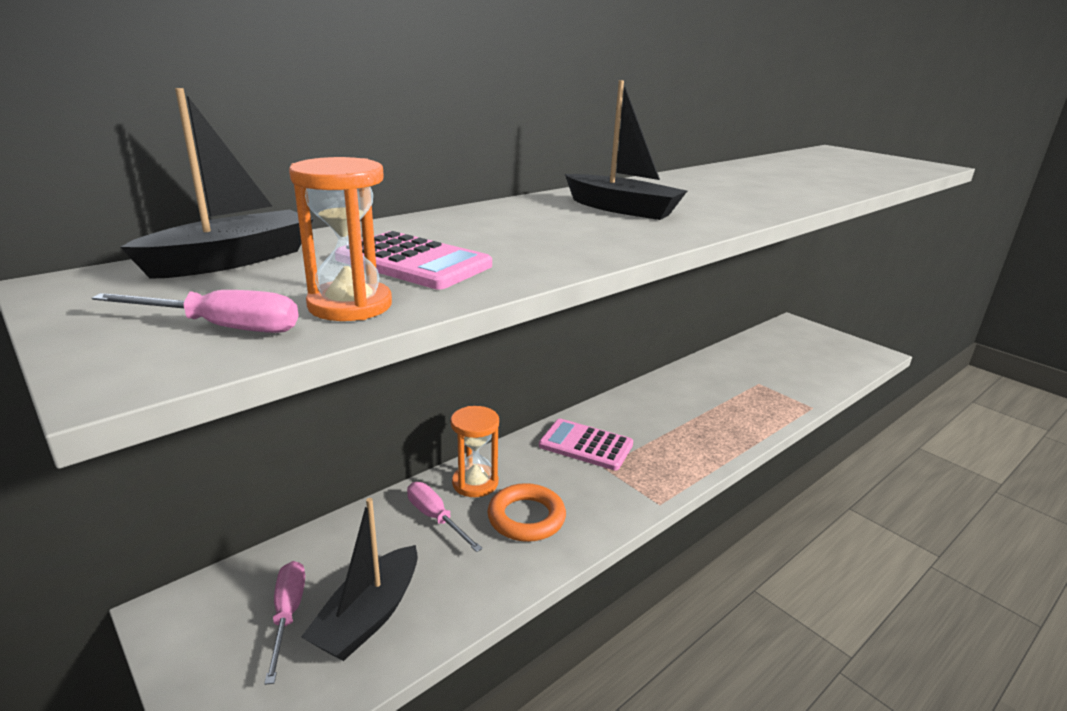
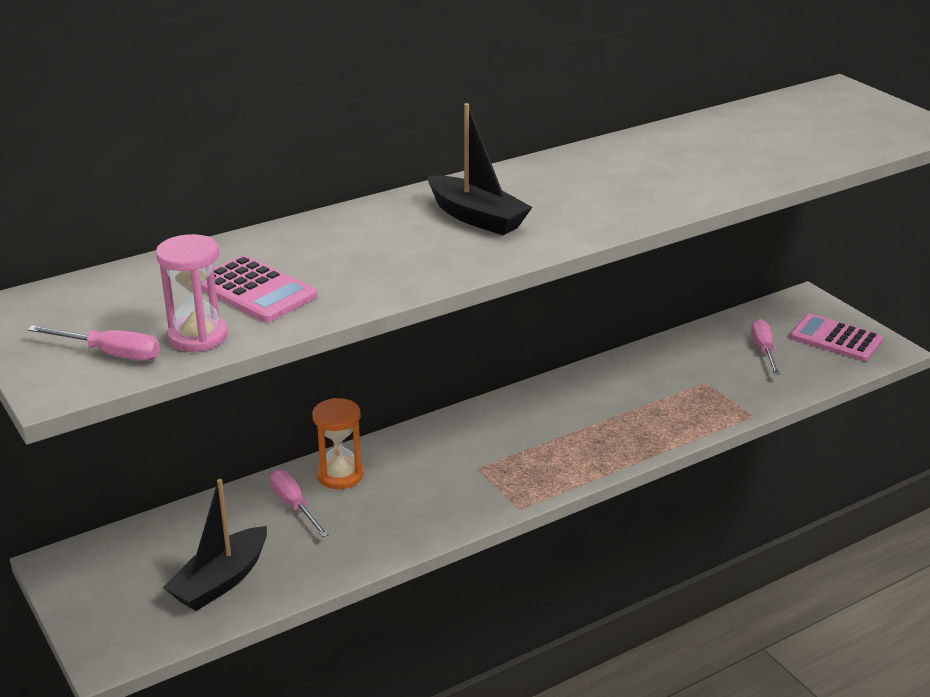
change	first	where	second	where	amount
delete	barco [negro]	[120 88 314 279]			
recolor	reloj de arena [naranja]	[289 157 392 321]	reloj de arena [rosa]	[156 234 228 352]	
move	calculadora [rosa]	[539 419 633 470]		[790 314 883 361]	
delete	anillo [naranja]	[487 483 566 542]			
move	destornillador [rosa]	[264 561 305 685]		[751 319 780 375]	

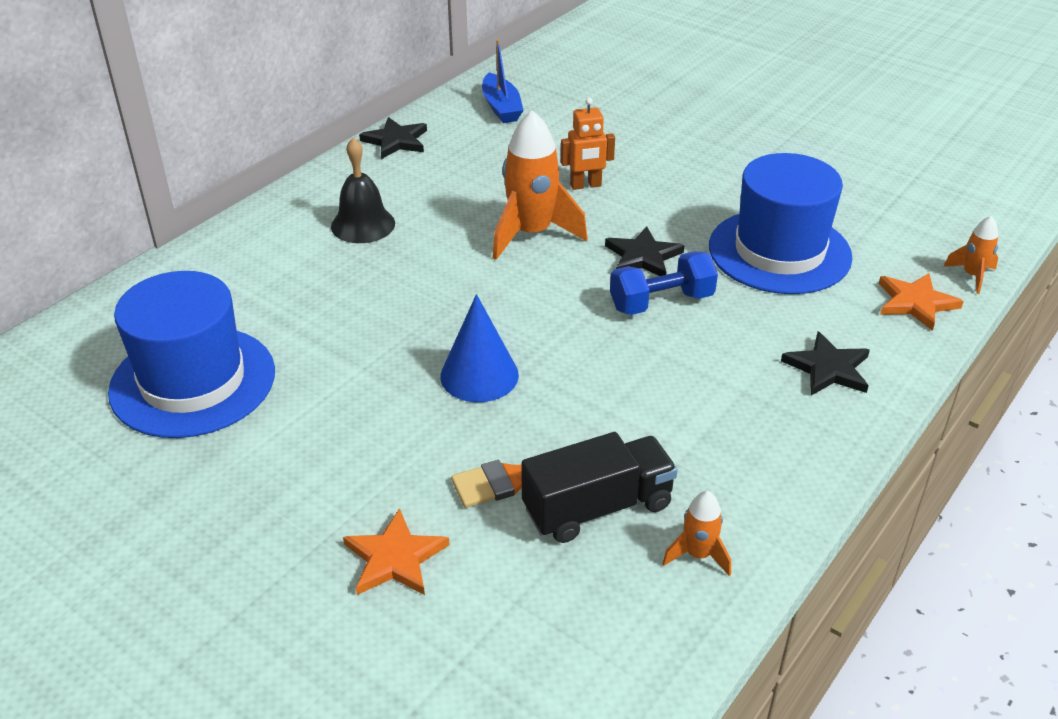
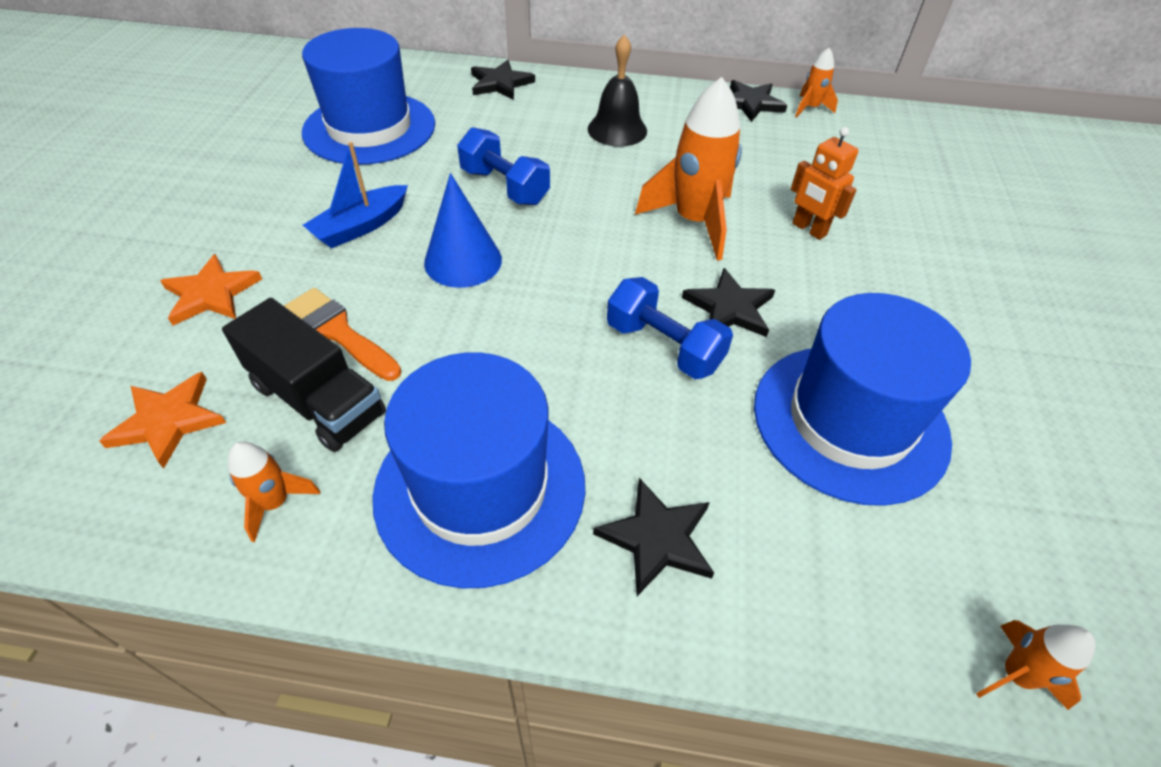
change	first	where	second	where	amount
move	barco [azul]	[482 39 524 123]		[303 142 408 248]	
move	estrella [naranja]	[879 273 964 331]		[99 372 226 468]	
insert			cohete [naranja]	[795 48 838 117]	
insert			estrella [negro]	[471 60 535 100]	
insert			mancuerna [azul]	[457 127 550 205]	
insert			sombrero [azul]	[372 352 585 588]	

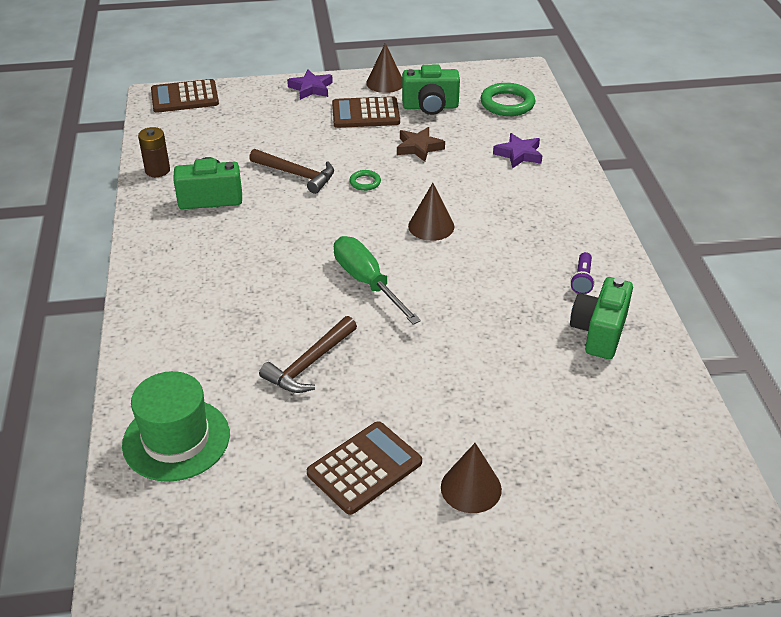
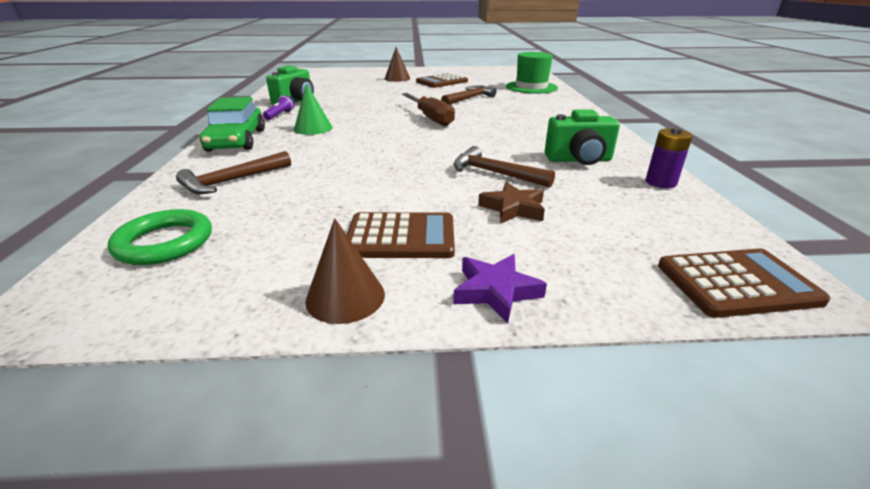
change	first	where	second	where	amount
delete	cámara [verde]	[402 65 460 115]			
recolor	pila [marrón]	[138 127 170 177]	pila [morado]	[645 127 693 188]	
move	estrella [marrón]	[397 127 445 162]		[478 182 545 224]	
replace	estrella [morado]	[493 133 542 169]	martillo [marrón]	[176 151 291 194]	
delete	anillo [verde]	[349 170 381 191]			
delete	cono [marrón]	[408 183 454 241]			
recolor	destornillador [verde]	[334 236 421 325]	destornillador [marrón]	[402 93 455 126]	
insert			cono [verde]	[294 83 332 135]	
insert			coche [verde]	[200 97 265 152]	

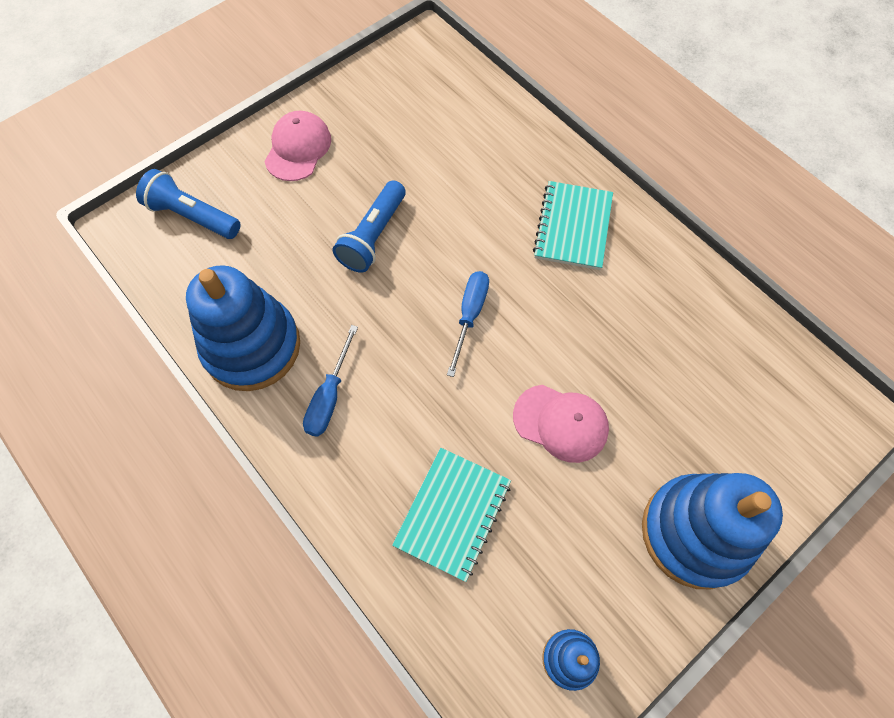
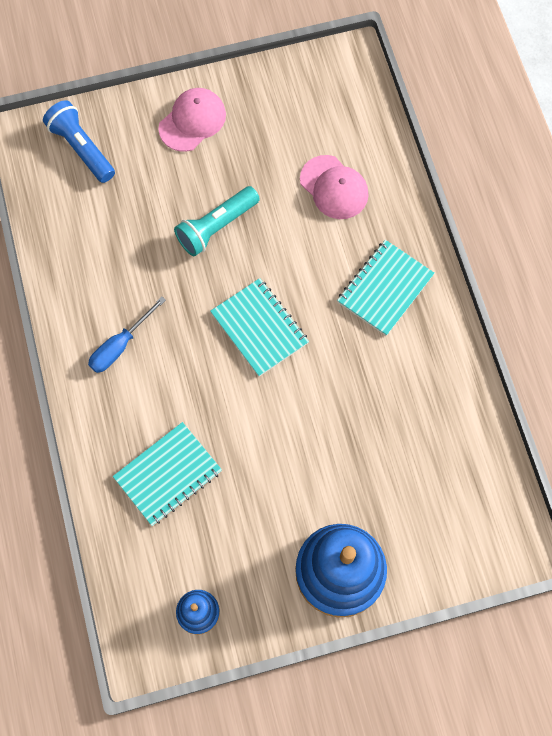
change	first	where	second	where	amount
recolor	lámpara de mano [azul]	[333 180 406 273]	lámpara de mano [turquesa]	[174 186 260 256]	
delete	juguete apilable [azul]	[186 265 300 391]			
replace	destornillador [azul]	[447 271 489 377]	cuaderno [turquesa]	[210 278 309 377]	
move	gorra [rosa]	[513 385 609 463]		[300 155 369 219]	

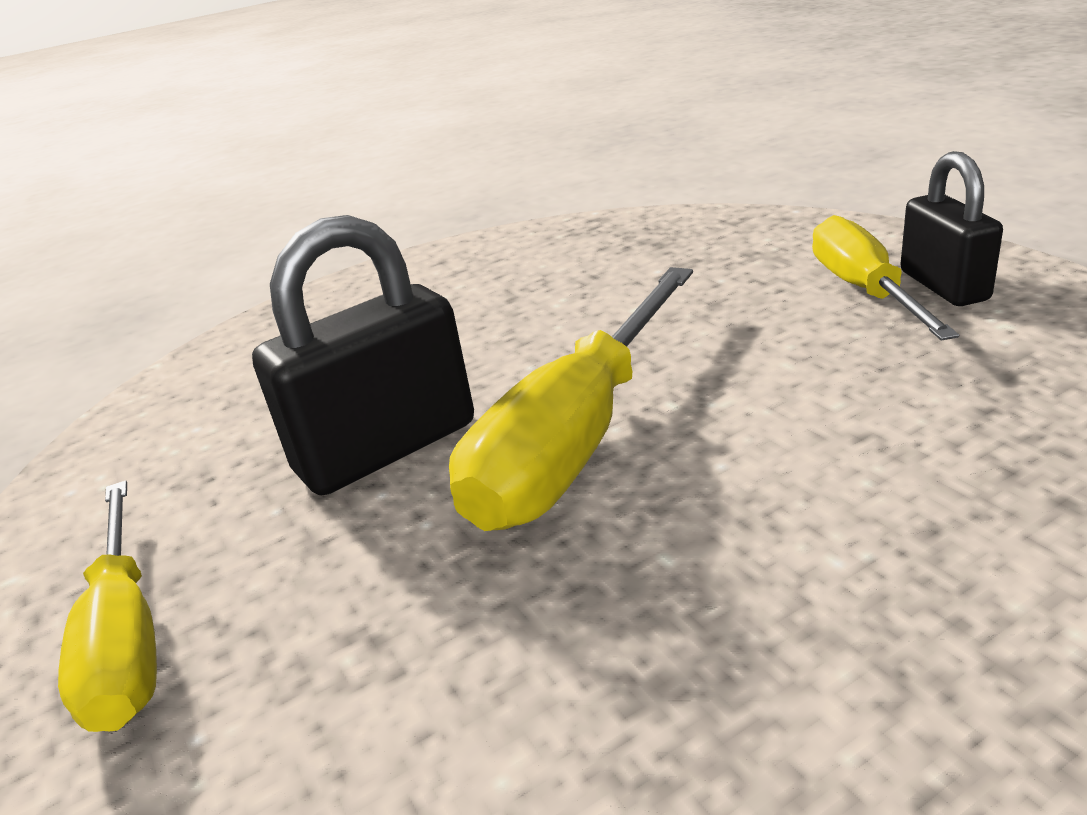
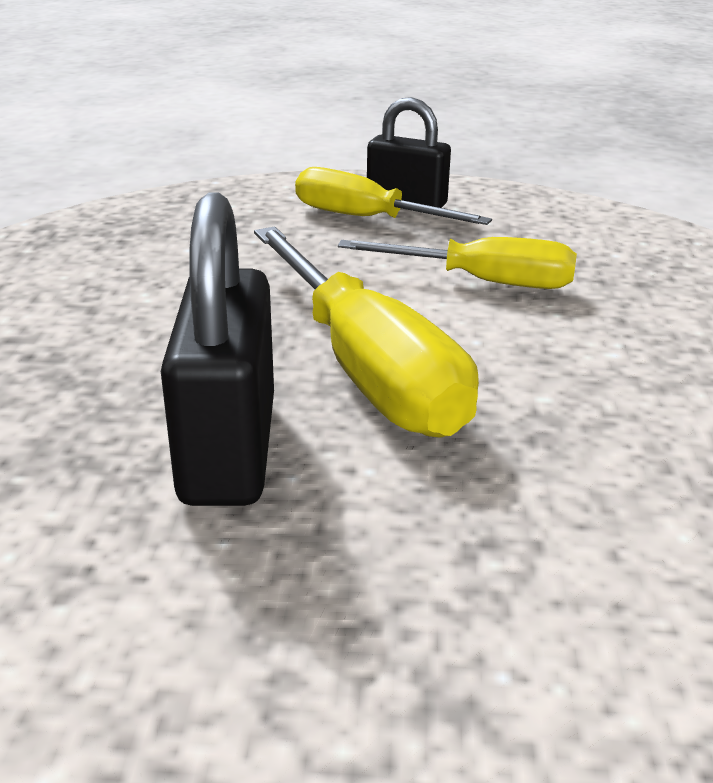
change	first	where	second	where	amount
move	destornillador [amarillo]	[58 480 157 732]		[338 237 577 289]	

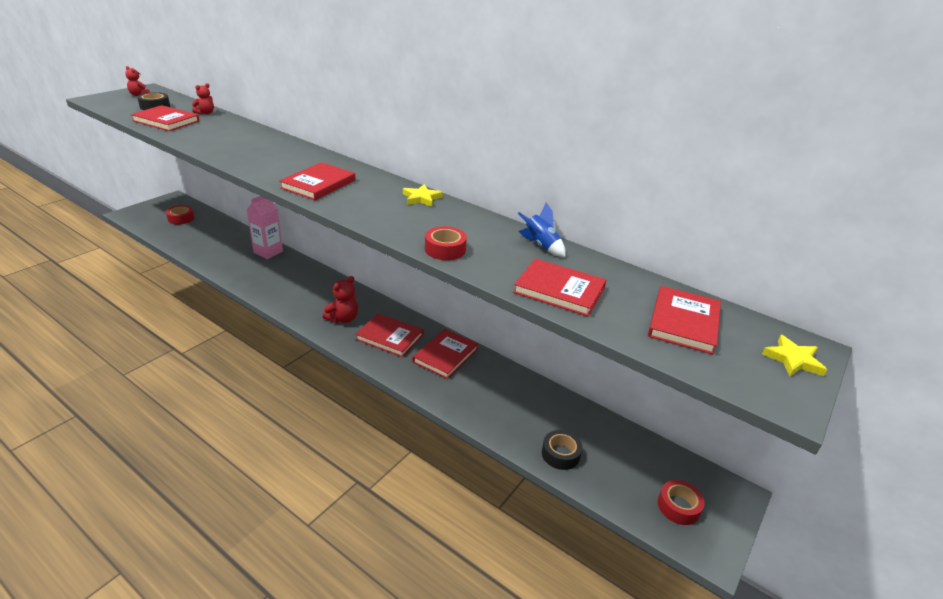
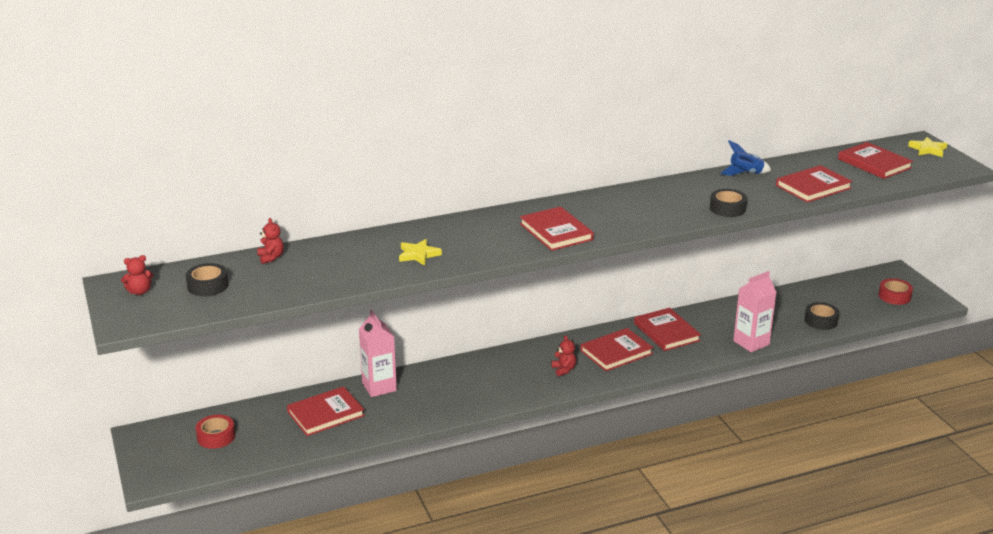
change	first	where	second	where	amount
move	libro [rojo]	[131 105 199 131]		[287 386 365 436]	
move	estrella [amarillo]	[403 184 443 207]		[399 239 442 266]	
recolor	cinta adhesiva [rojo]	[425 226 467 260]	cinta adhesiva [negro]	[710 189 747 217]	
resize	osito [rojo]	[322 276 358 323]		[551 335 576 376]	x0.65
insert			cartón de leche [rosa]	[733 271 777 352]	

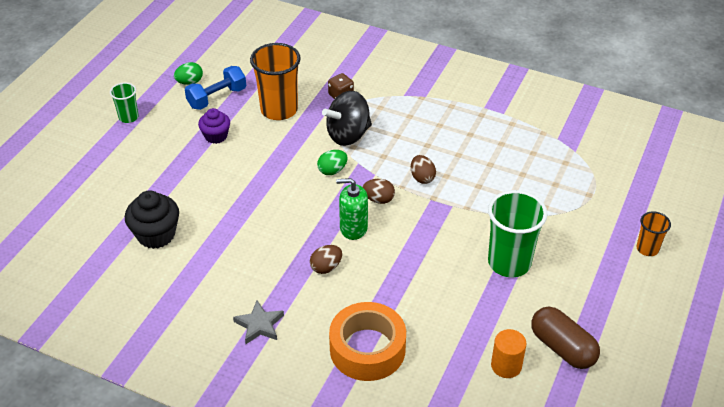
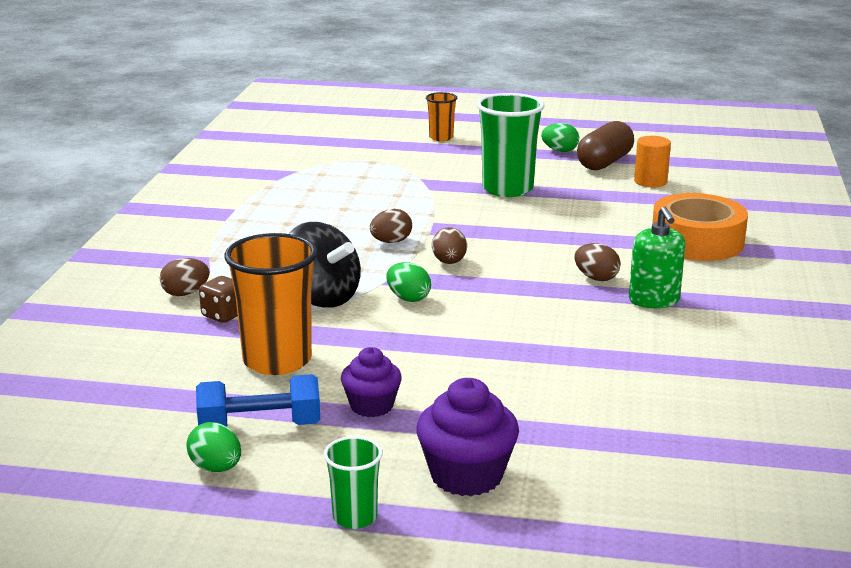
change	first	where	second	where	amount
rotate	mancuerna [azul]	[185 66 246 110]		[196 374 320 427]	45 degrees counterclockwise
move	dispensador de jabón [verde]	[336 178 368 240]		[629 206 685 308]	
delete	magdalena [negro]	[125 191 179 249]			
delete	estrella [gris]	[233 300 284 344]			
insert			huevo [verde]	[541 123 579 152]	
insert			huevo [marrón]	[160 258 210 296]	
insert			magdalena [morado]	[416 378 519 496]	

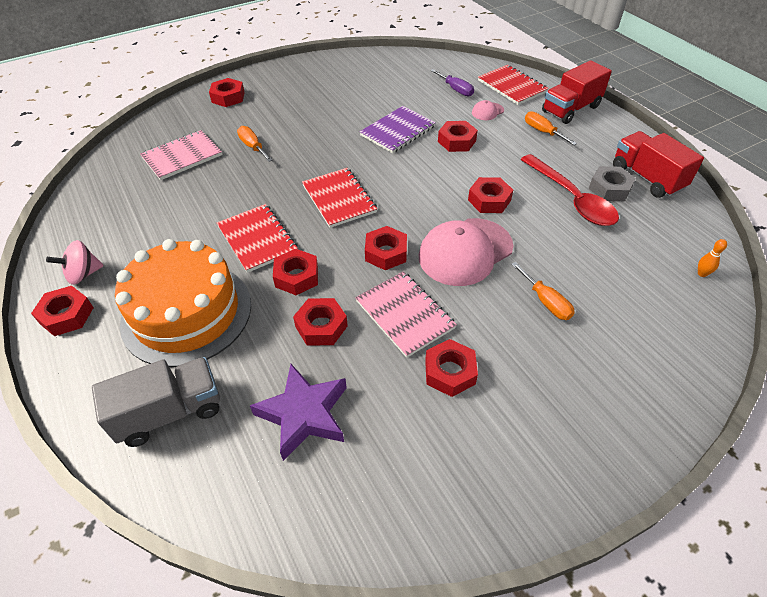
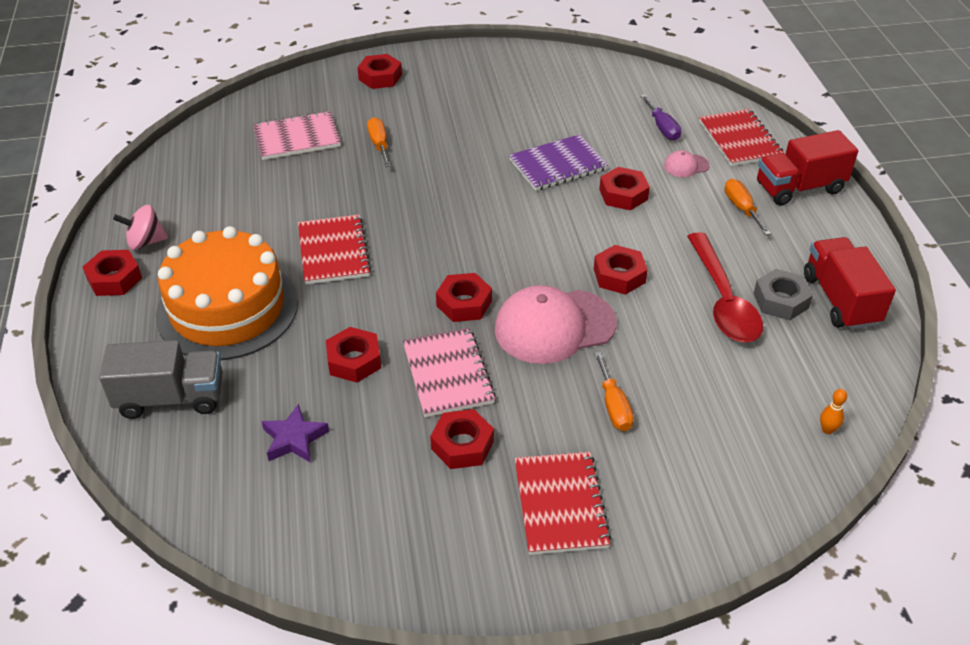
change	first	where	second	where	amount
move	cuaderno [rojo]	[302 168 377 228]		[515 452 611 555]	
delete	tuerca [rojo]	[273 249 318 295]			
resize	estrella [morado]	[250 364 347 461]		[261 404 329 463]	x0.64

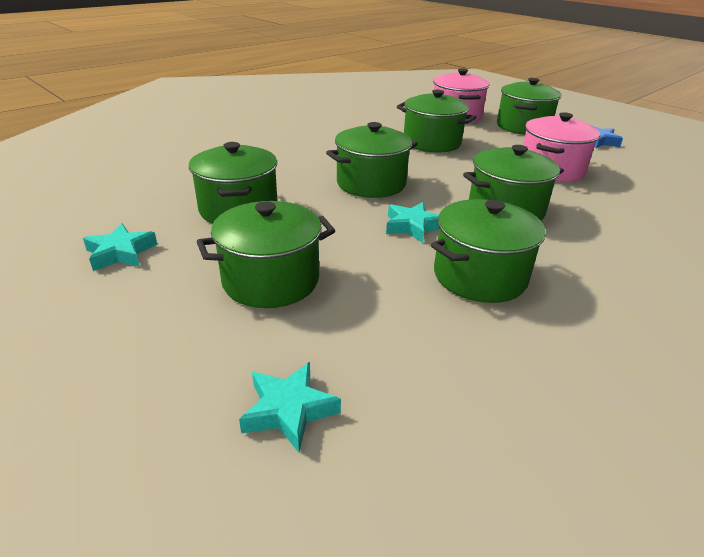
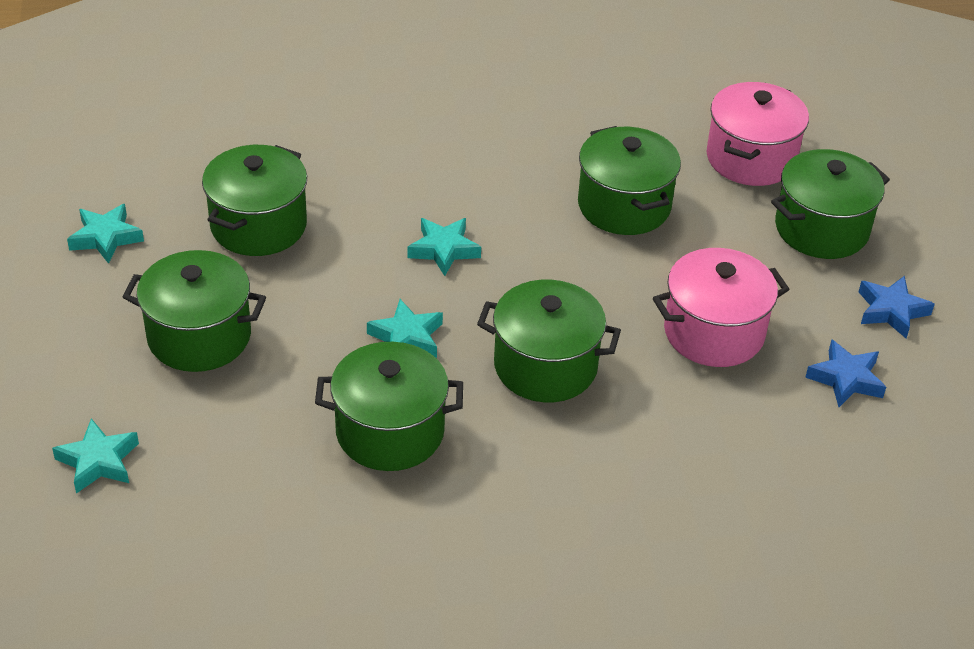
change	first	where	second	where	amount
replace	olla [verde]	[326 122 418 198]	estrella [turquesa]	[407 218 481 276]	
insert			estrella [azul]	[805 340 886 407]	

